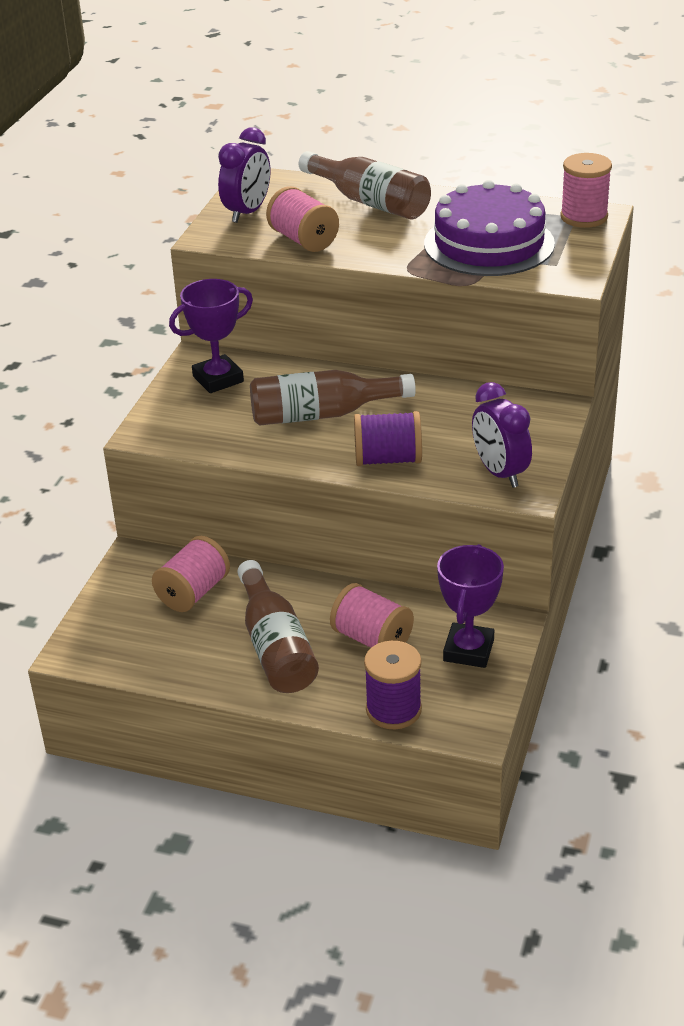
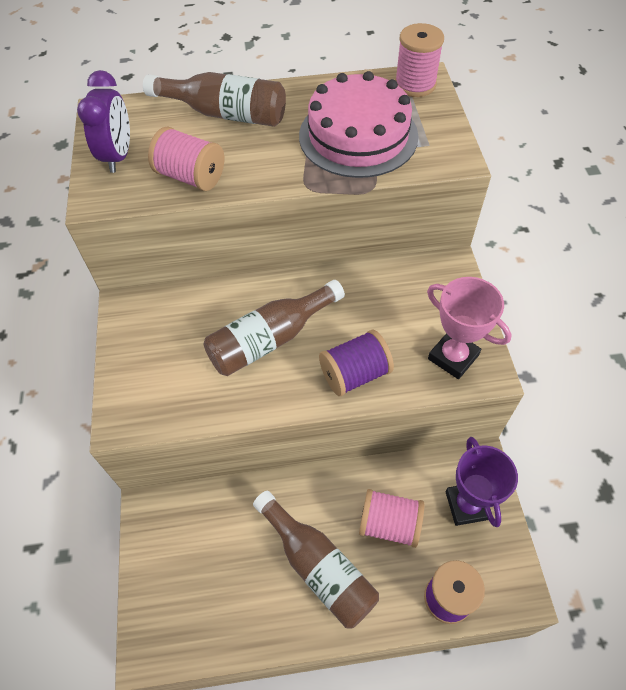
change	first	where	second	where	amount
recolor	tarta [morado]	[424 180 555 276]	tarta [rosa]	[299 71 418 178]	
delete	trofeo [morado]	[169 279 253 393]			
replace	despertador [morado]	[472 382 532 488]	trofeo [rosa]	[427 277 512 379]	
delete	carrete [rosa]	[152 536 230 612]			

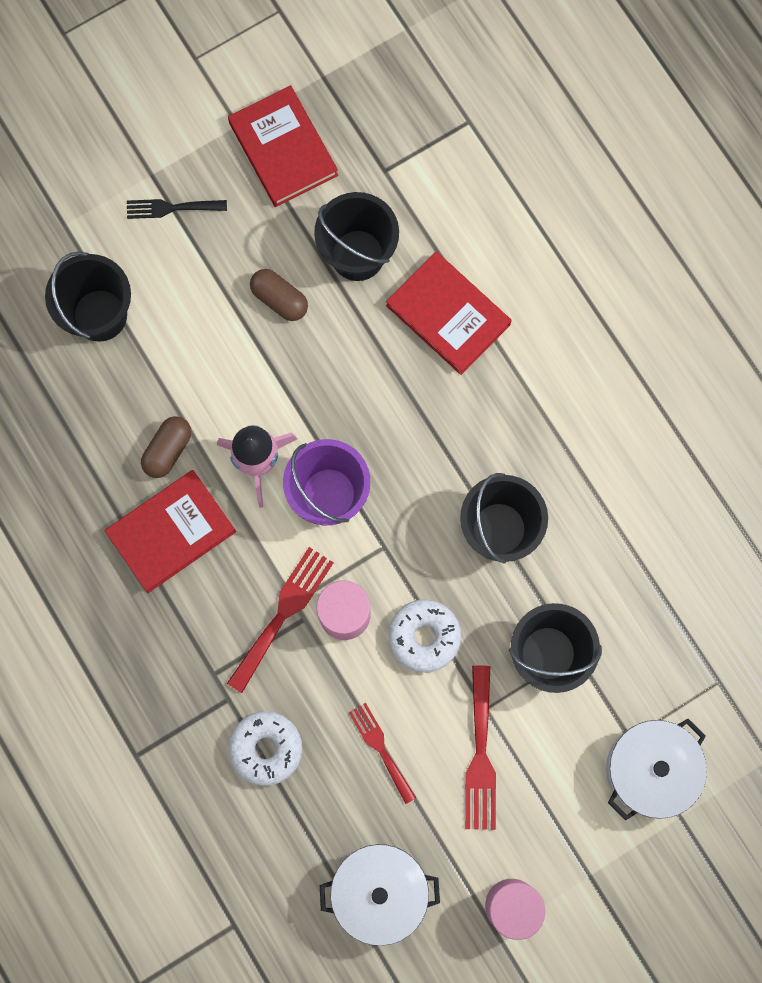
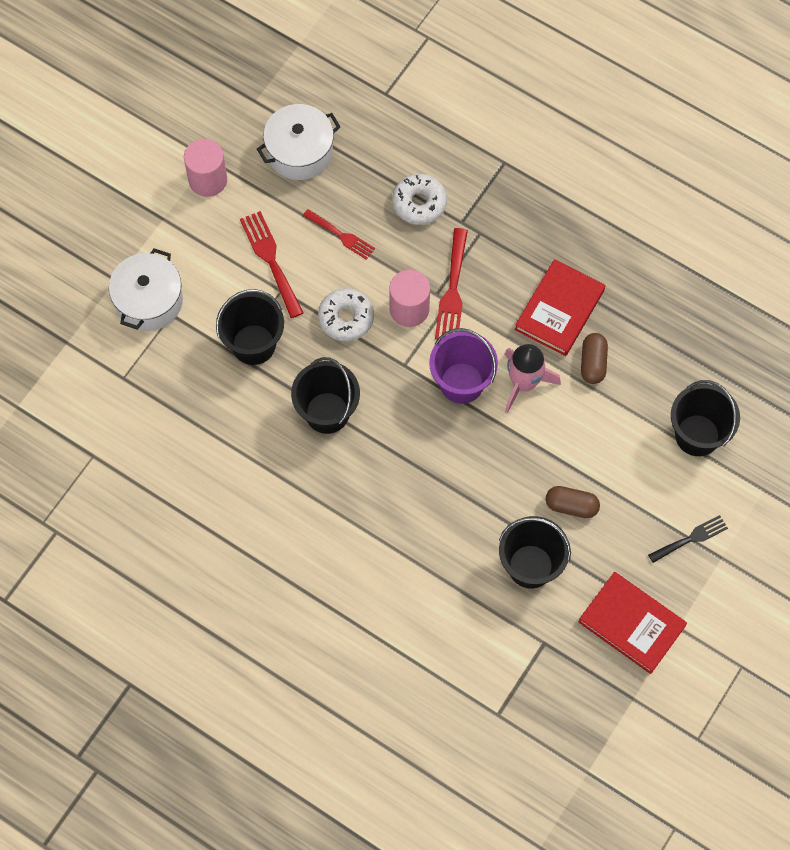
change	first	where	second	where	amount
delete	libro [rojo]	[386 252 512 375]			

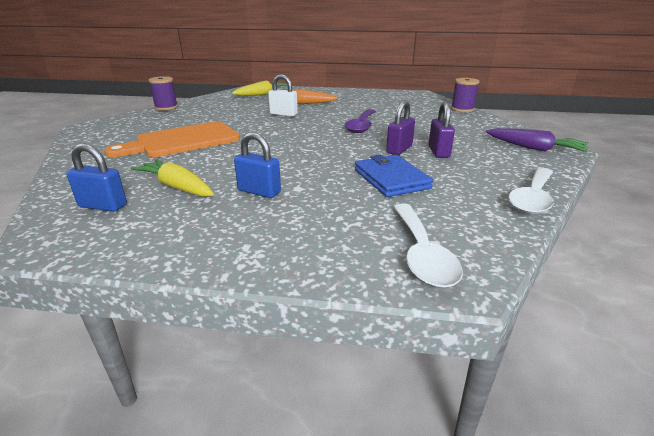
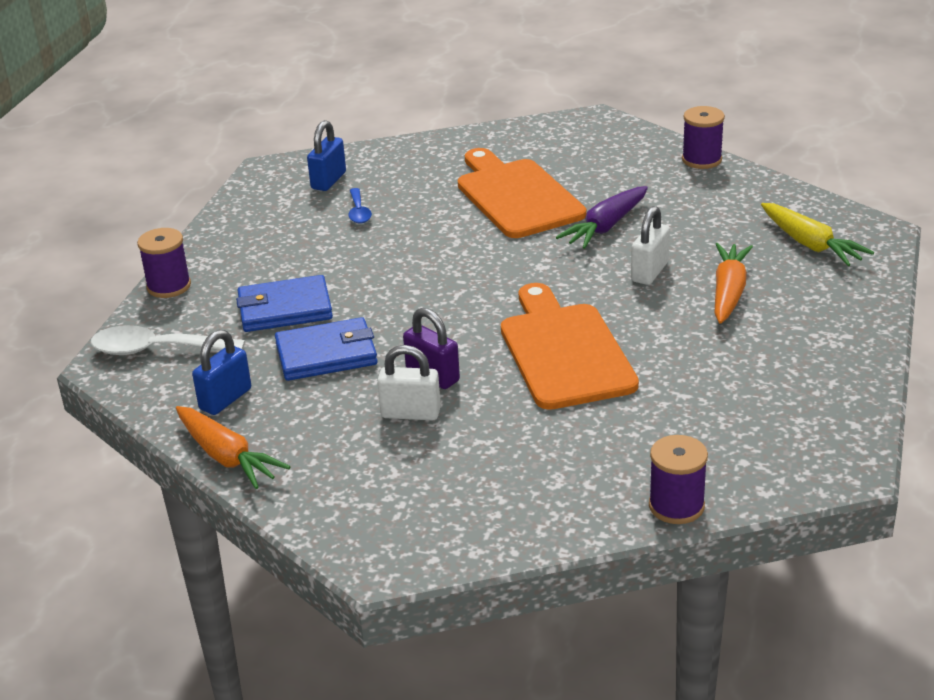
change	first	where	second	where	amount
recolor	candado [morado]	[428 102 455 158]	candado [blanco]	[377 345 441 420]	
replace	cuchara [morado]	[345 109 376 133]	tabla de cortar [naranja]	[501 283 639 410]	
move	zanahoria [morado]	[486 128 588 152]		[556 186 648 249]	
move	candado [azul]	[234 132 281 198]		[192 330 251 415]	
replace	zanahoria [amarillo]	[131 159 214 197]	cuchara [azul]	[348 188 372 223]	
replace	cuchara [blanco]	[508 168 554 214]	zanahoria [naranja]	[176 406 290 489]	
insert			carrete [morado]	[137 228 191 298]	
insert			cartera [azul]	[236 275 333 332]	

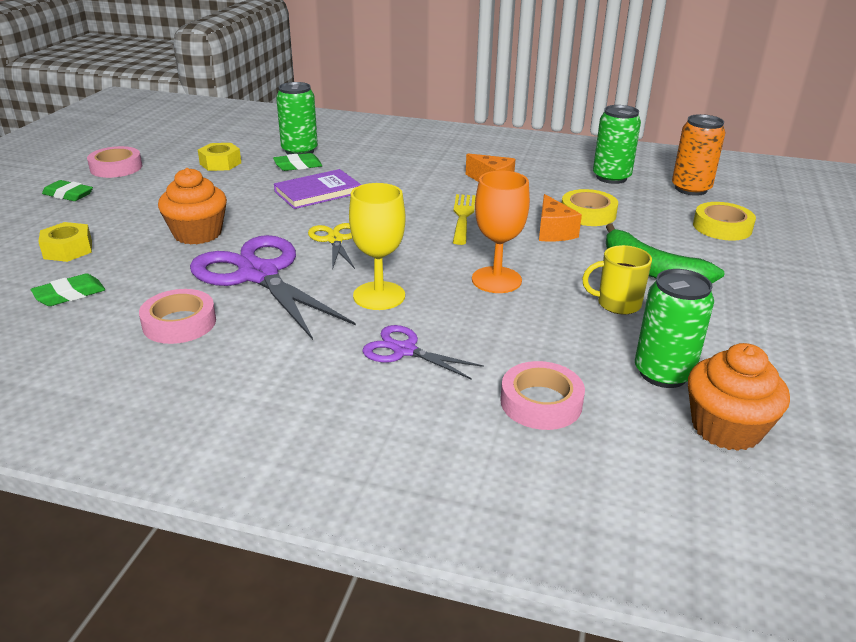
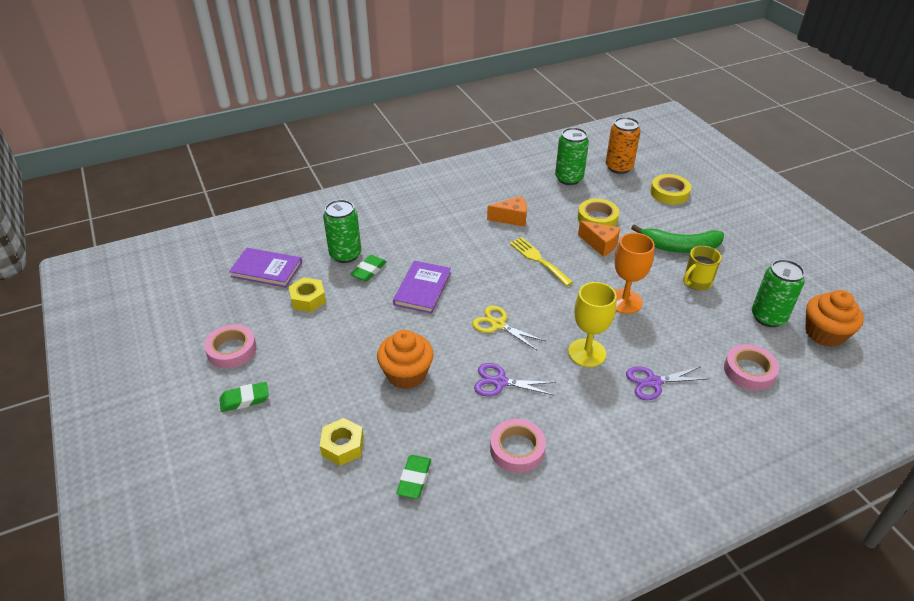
change	first	where	second	where	amount
resize	tijeras [morado]	[190 235 356 340]		[474 363 556 397]	x0.51
insert			libro [morado]	[229 248 302 287]	

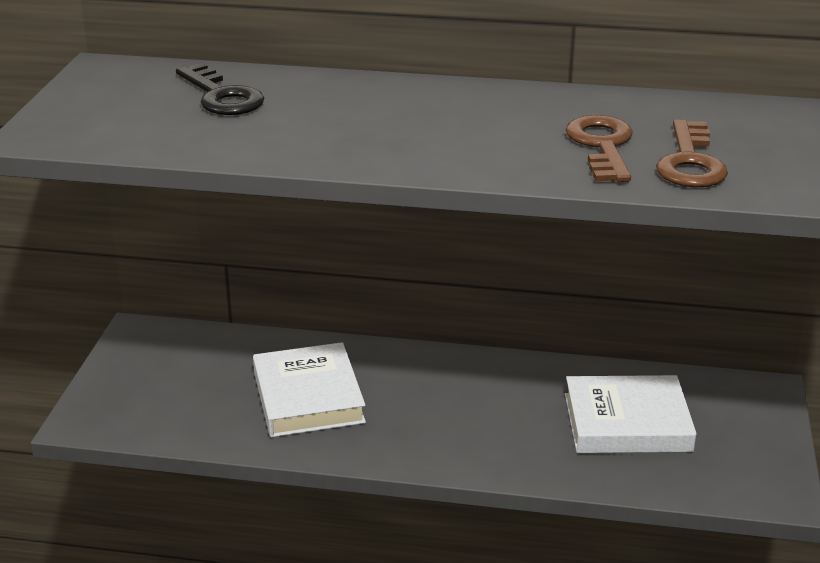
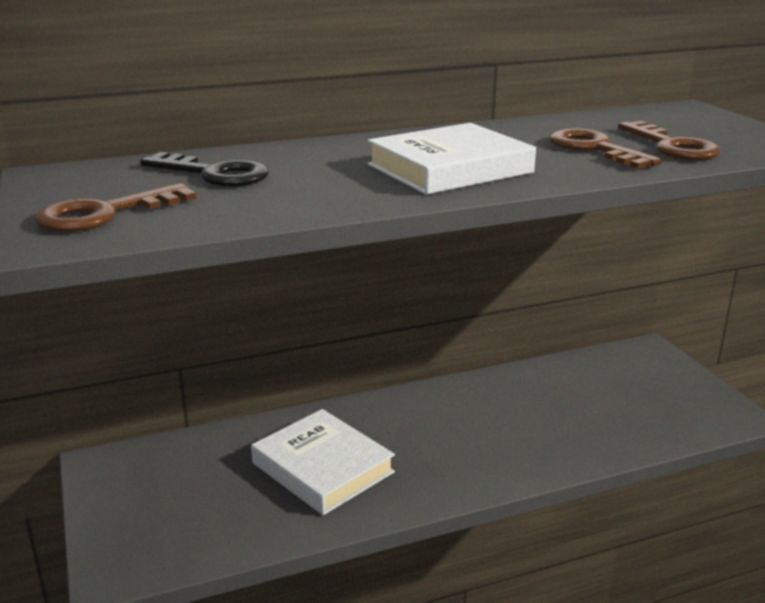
change	first	where	second	where	amount
move	libro [blanco]	[565 375 697 453]		[367 123 536 195]	
insert			llave [marrón]	[35 183 197 232]	

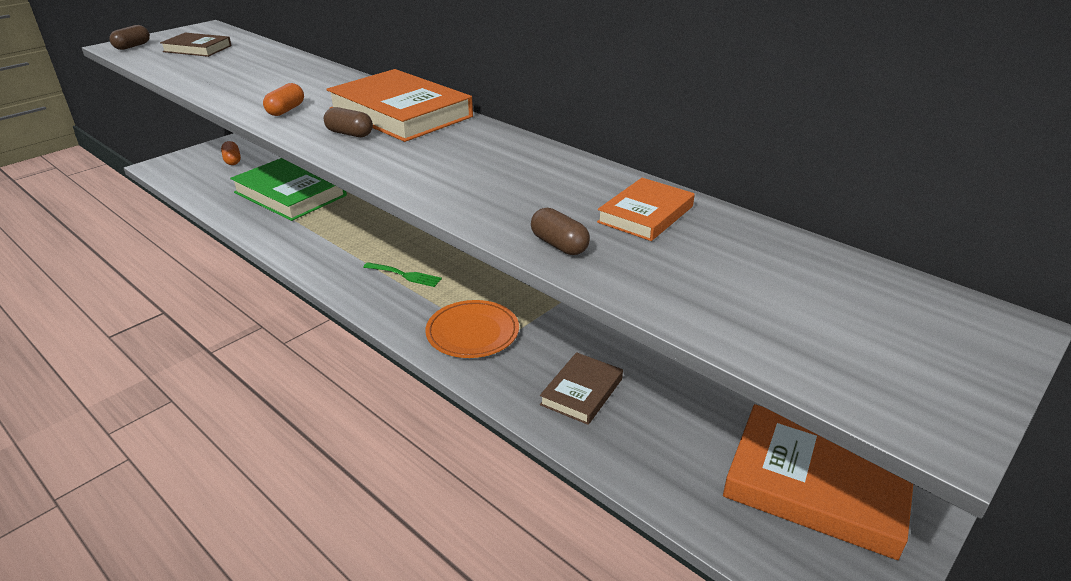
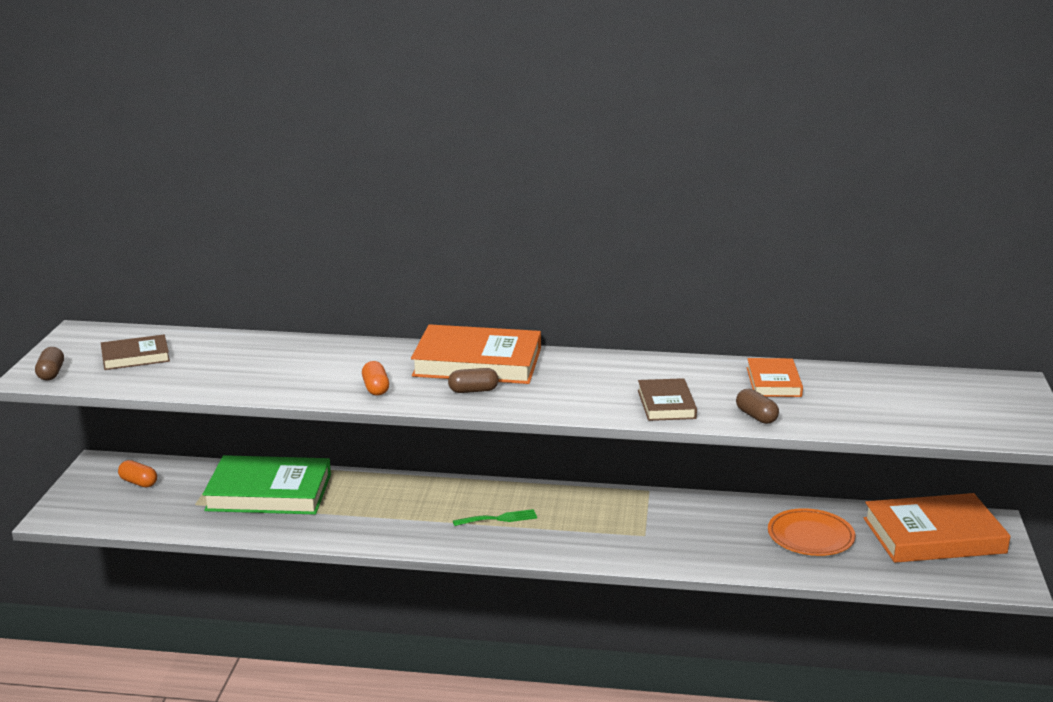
change	first	where	second	where	amount
rotate	cápsula [marrón]	[531 208 590 255]		[736 389 779 424]	45 degrees clockwise
move	plato [naranja]	[425 300 519 358]		[768 508 855 556]	
move	libro [marrón]	[540 352 623 425]		[638 378 697 421]	

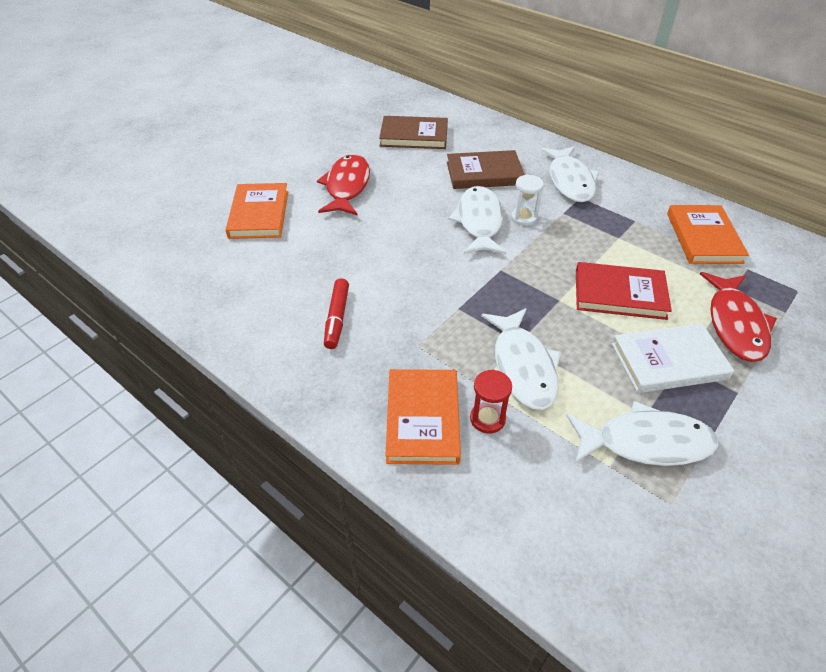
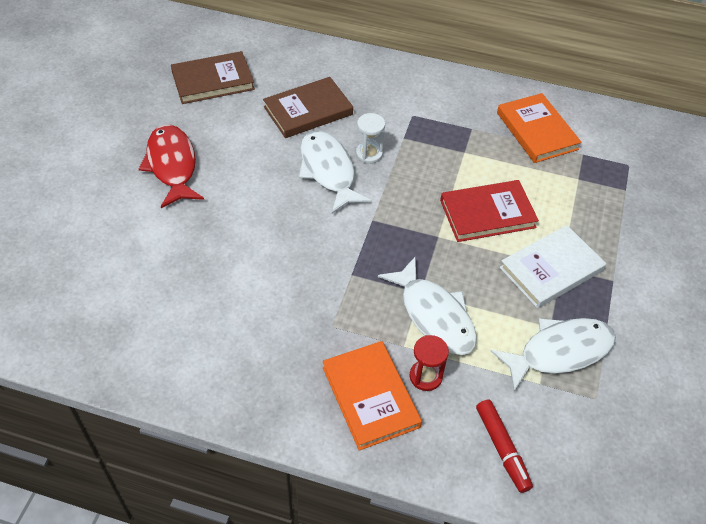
change	first	where	second	where	amount
delete	pez [blanco]	[540 146 599 202]			
delete	libro [naranja]	[226 183 288 239]			
delete	pez [rojo]	[700 272 777 362]			
move	rotulador [rojo]	[324 278 349 349]		[476 399 533 493]	

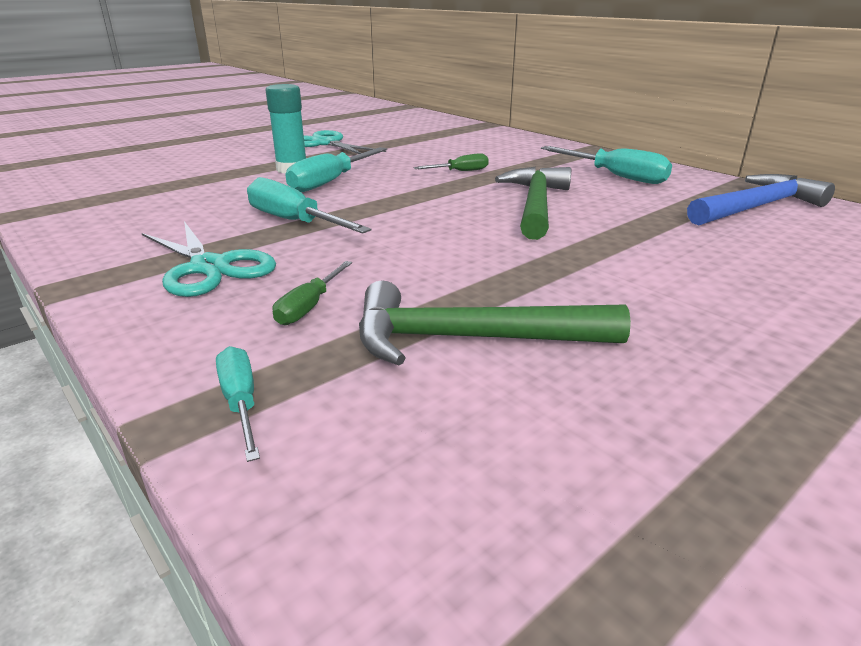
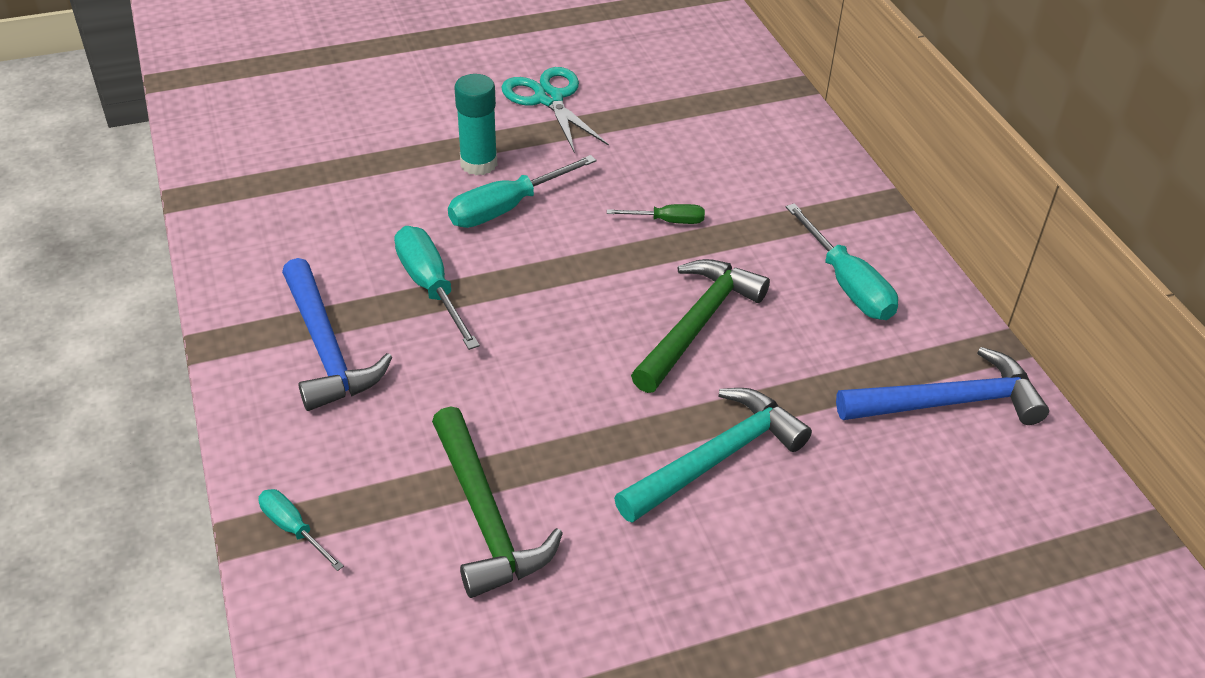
change	first	where	second	where	amount
replace	tijeras [turquesa]	[142 221 276 297]	martillo [azul]	[282 258 392 411]	
delete	destornillador [verde]	[273 261 352 325]			
rotate	martillo [verde]	[359 280 631 365]		[432 406 563 598]	135 degrees counterclockwise
rotate	destornillador [turquesa]	[216 346 260 462]		[258 489 344 571]	45 degrees counterclockwise
insert			martillo [turquesa]	[614 388 812 523]	

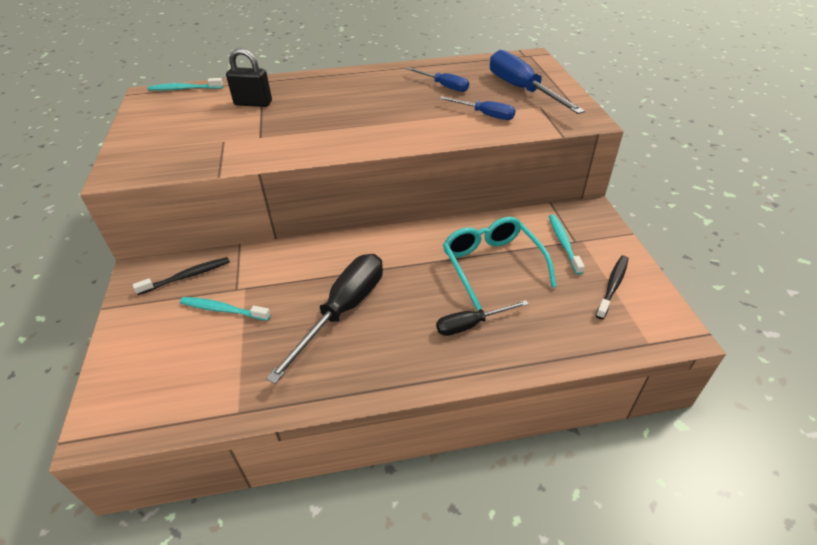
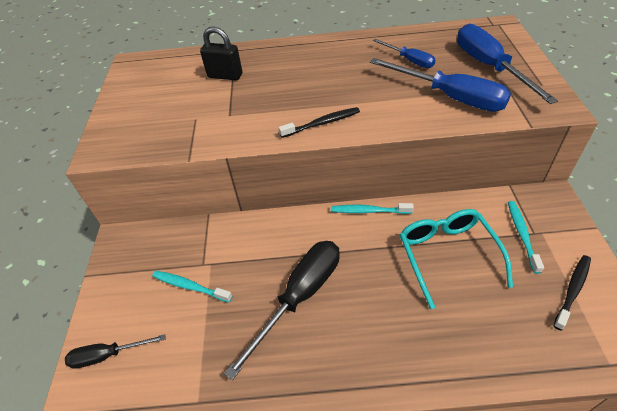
change	first	where	second	where	amount
move	cepillo de dientes [turquesa]	[147 78 224 91]		[331 203 414 214]	
resize	destornillador [azul]	[439 96 516 120]		[370 58 511 112]	x1.80
move	cepillo de dientes [negro]	[133 257 230 295]		[279 107 360 138]	
move	destornillador [negro]	[436 300 529 336]		[65 334 165 369]	

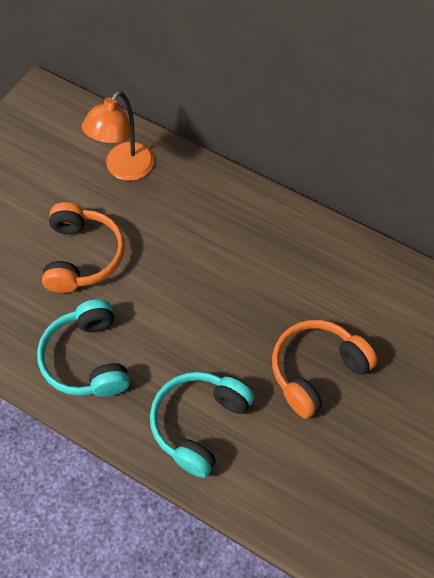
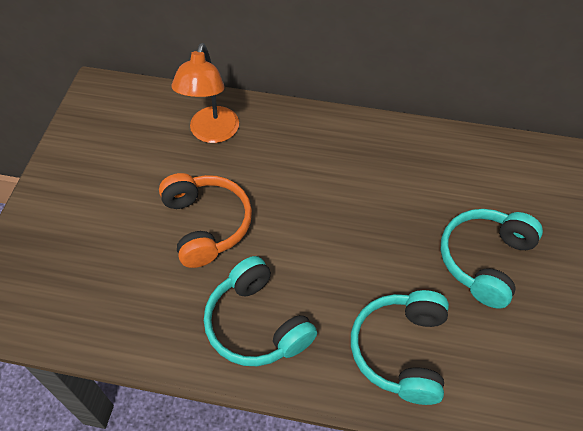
change	first	where	second	where	amount
recolor	auriculares [naranja]	[272 320 377 418]	auriculares [turquesa]	[441 209 543 309]	

